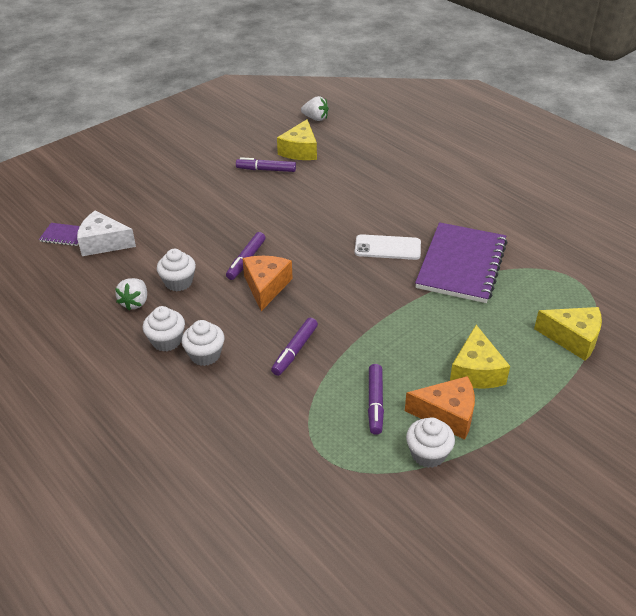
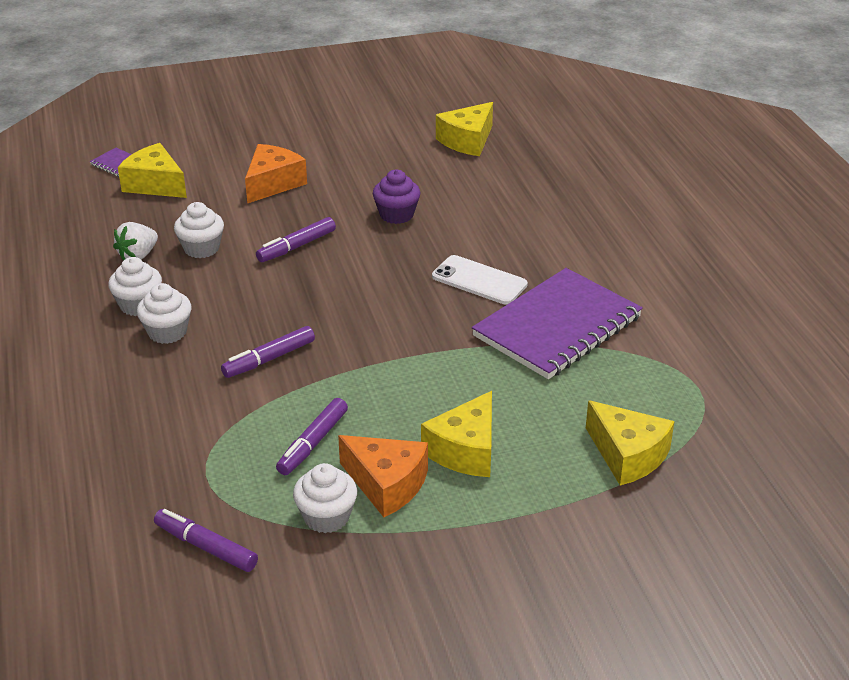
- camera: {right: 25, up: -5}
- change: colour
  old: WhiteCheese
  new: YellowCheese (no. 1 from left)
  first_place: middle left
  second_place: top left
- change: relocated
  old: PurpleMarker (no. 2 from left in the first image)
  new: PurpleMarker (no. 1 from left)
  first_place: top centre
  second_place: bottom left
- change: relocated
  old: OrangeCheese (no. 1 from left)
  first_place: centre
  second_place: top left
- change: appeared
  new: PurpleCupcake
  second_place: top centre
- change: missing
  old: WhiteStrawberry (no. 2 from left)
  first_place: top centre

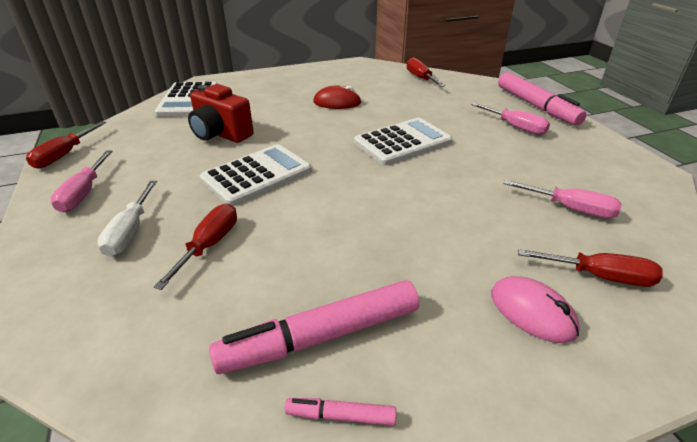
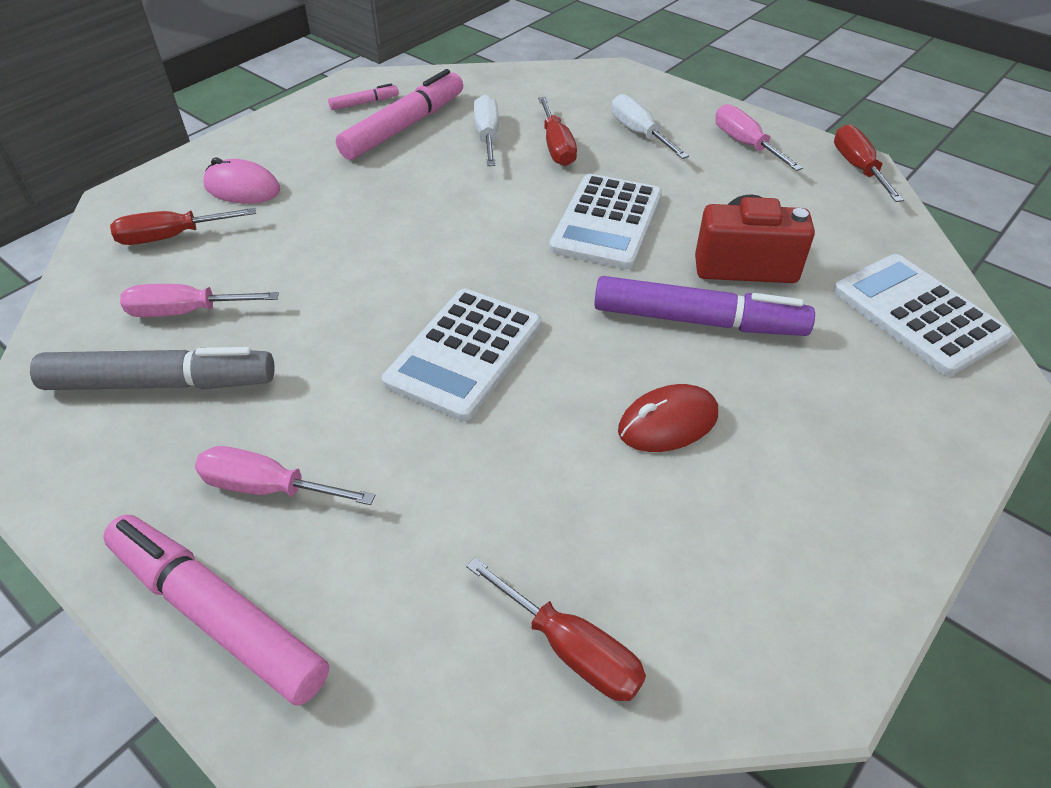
- camera: {right: 150, up: 10}
- change: appeared
  new: GreyMarker
  second_place: middle left
- change: appeared
  new: WhiteScrewdriver (no. 1 from left)
  second_place: top centre
- change: appeared
  new: PurpleMarker
  second_place: middle right

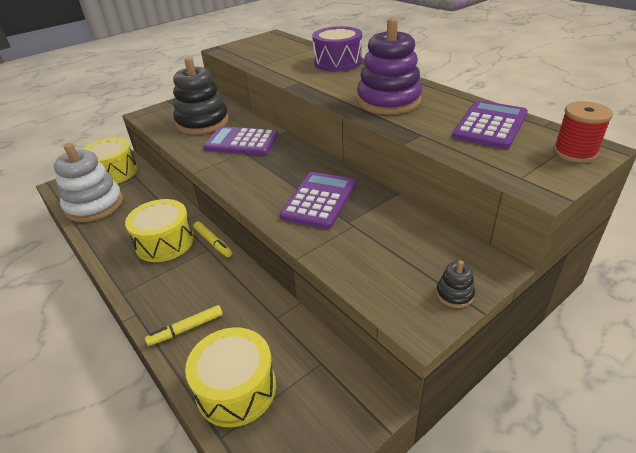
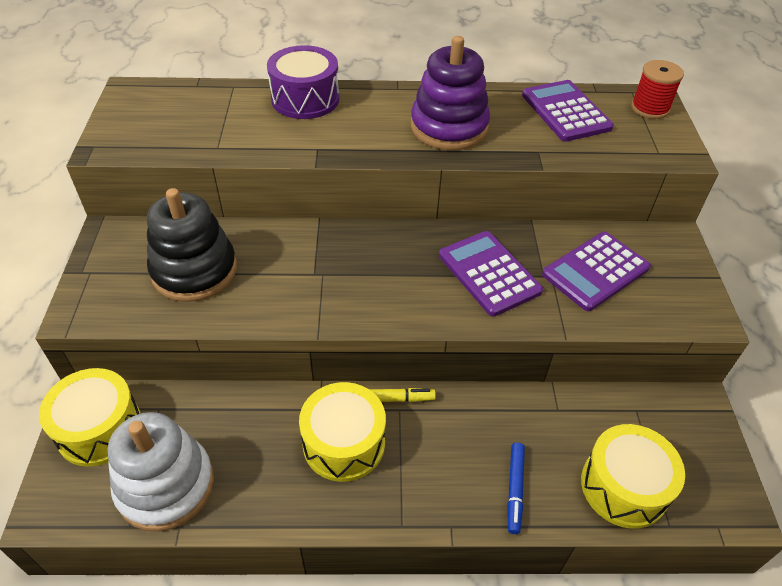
- camera: {right: -55, up: 10}
- change: colour
  old: YellowMarker (no. 1 from left)
  new: BlueMarker
  first_place: bottom left
  second_place: bottom centre
- change: relocated
  old: PurpleCalculator (no. 1 from left in the first image)
  new: PurpleCalculator (no. 3 from left)
  first_place: top centre
  second_place: middle right
- change: missing
  old: BlackStackingToy (no. 2 from left)
  first_place: middle right

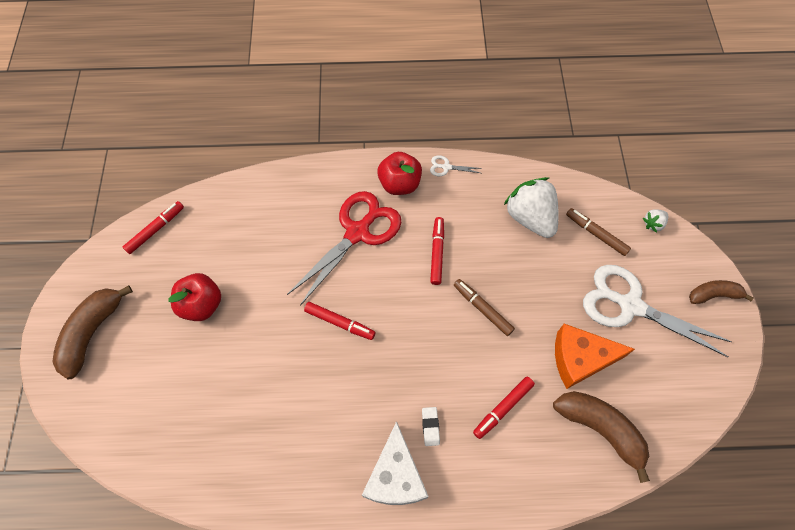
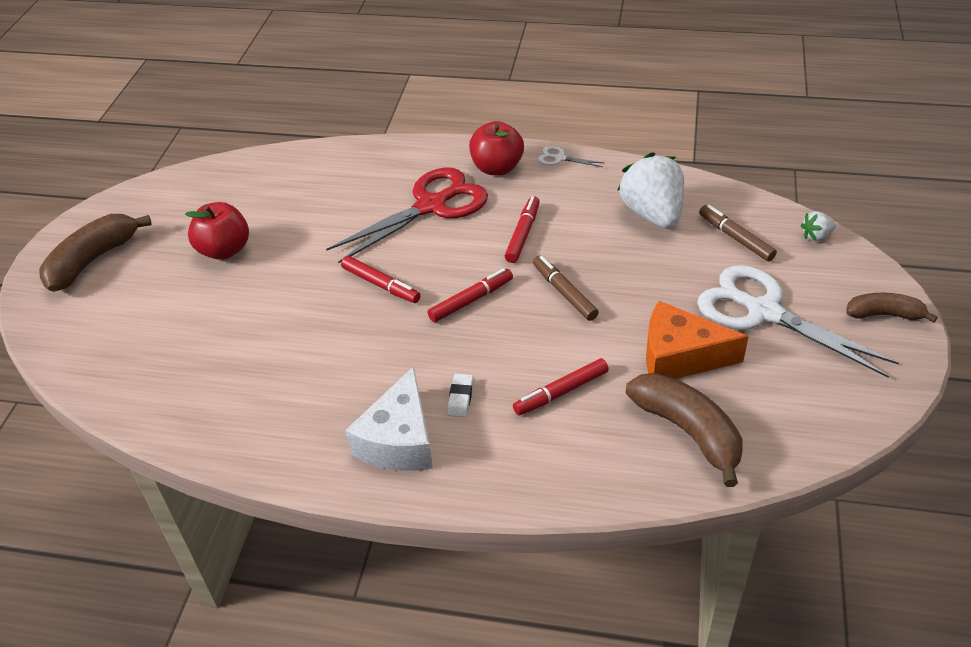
- camera: {right: 15, up: -20}
- change: relocated
  old: RedMarker (no. 1 from left in the first image)
  new: RedMarker (no. 2 from left)
  first_place: middle left
  second_place: centre

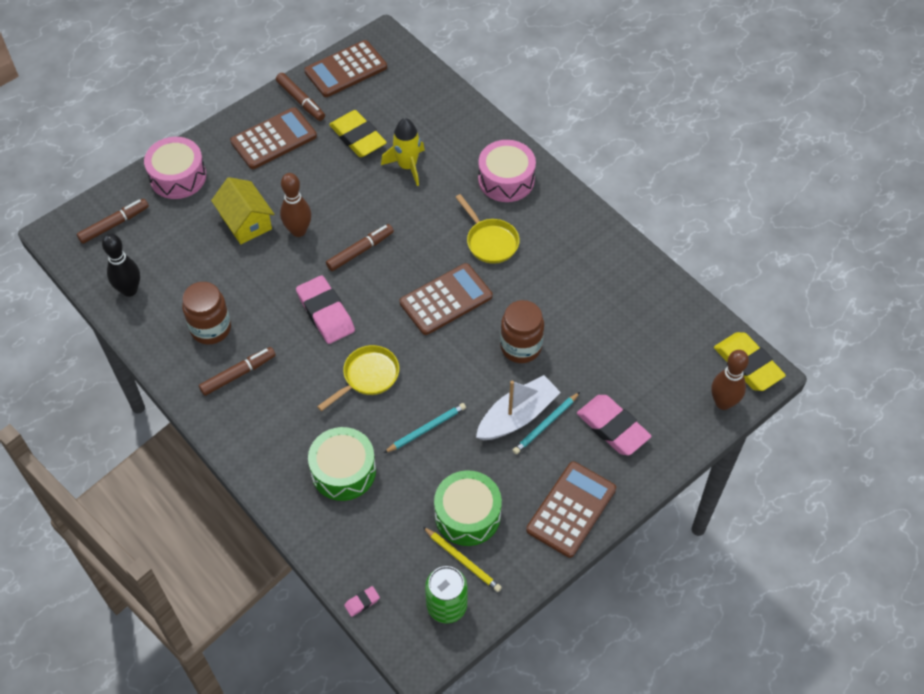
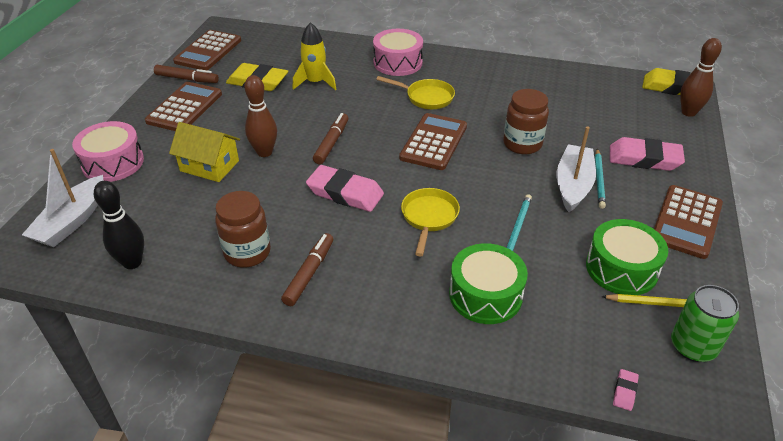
- camera: {right: -35, up: -15}
- change: exchanged
  old: BrownMarker (no. 1 from left)
  new: WhiteBoat (no. 1 from left)
  first_place: top left
  second_place: middle left
- change: spun
  old: BrownCalculator (no. 4 from left)
  first_place: bottom centre
  second_place: middle right
  degrees: -150

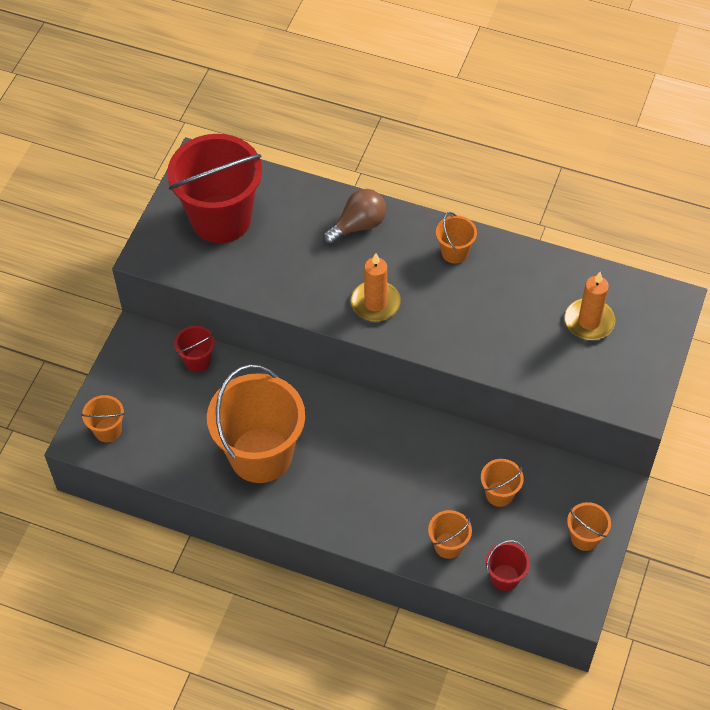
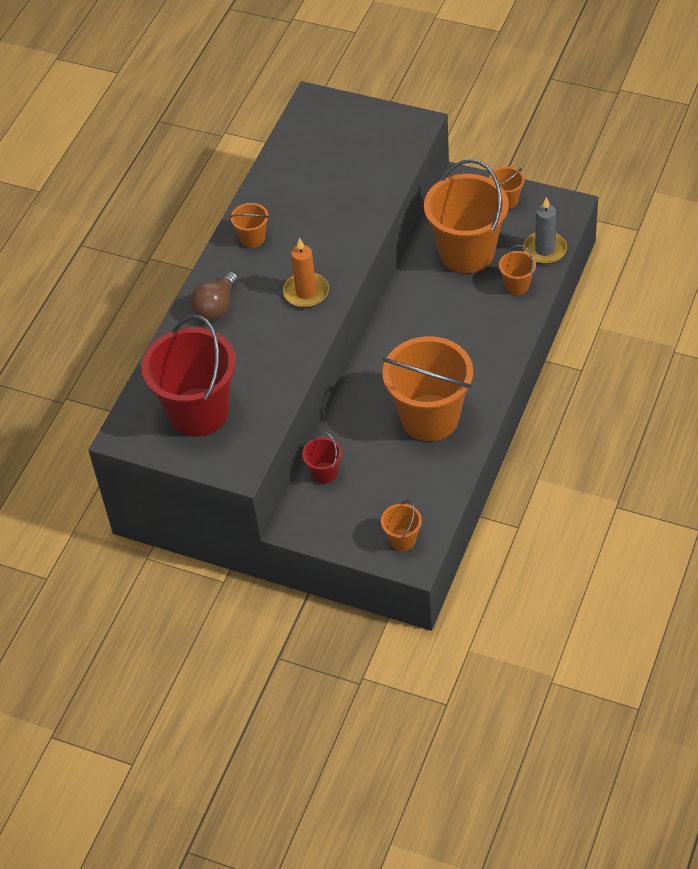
- camera: {right: -85, up: -5}
- change: spun
  old: BrownLightBulb
  first_place: top centre
  second_place: middle left
  degrees: -120
- change: size
  old: OrangeBucket (no. 5 from left in the first image)
  first_place: bottom right
  second_place: top right
  factor: 2.28
- change: exchanged
  old: RedBucket (no. 3 from left)
  new: GreyCandle
  first_place: bottom right
  second_place: top right
- change: missing
  old: OrangeCandle (no. 2 from left)
  first_place: middle right

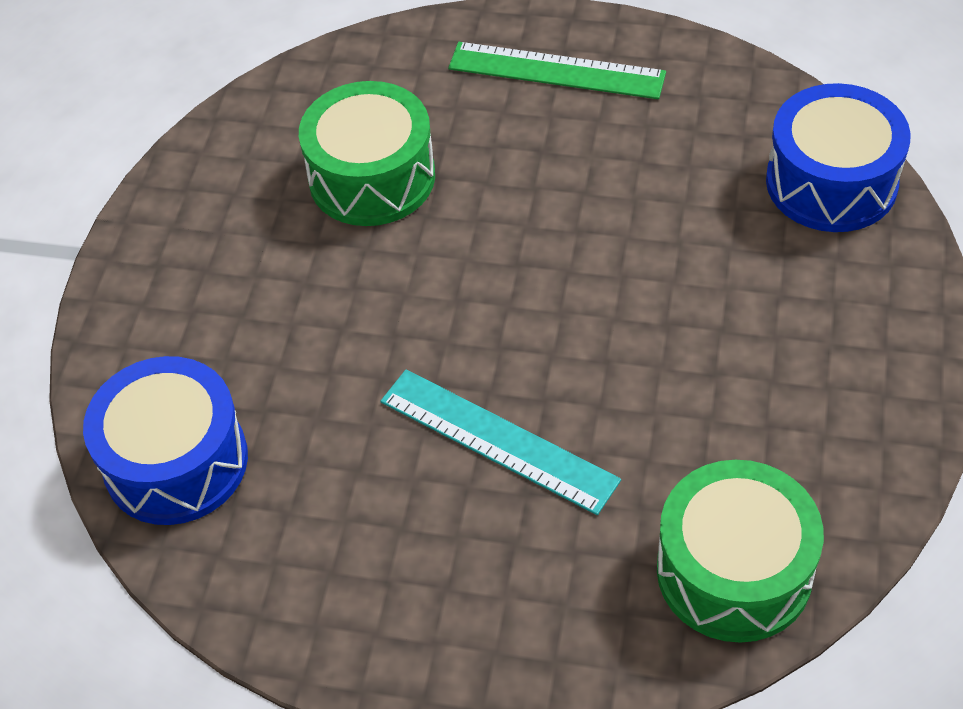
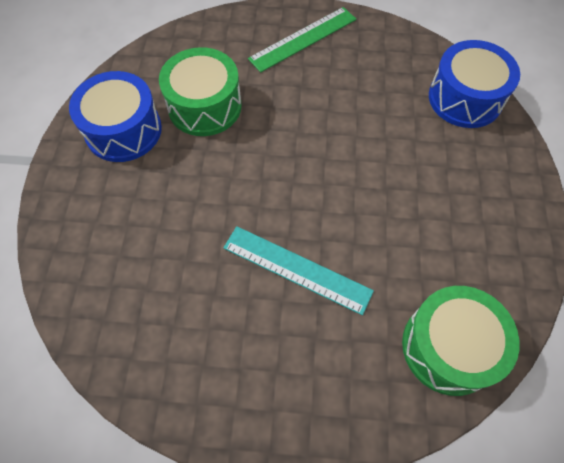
- camera: {right: -10, up: 10}
- change: relocated
  old: BlueDrum (no. 1 from left)
  first_place: middle left
  second_place: top left
- change: spun
  old: GreenRuler
  first_place: top centre
  second_place: top centre
  degrees: -45

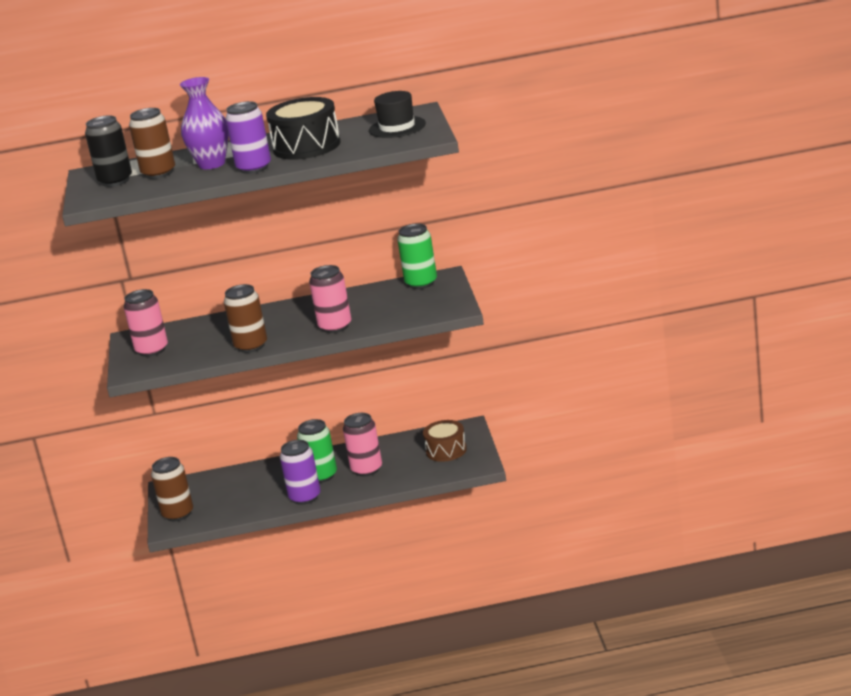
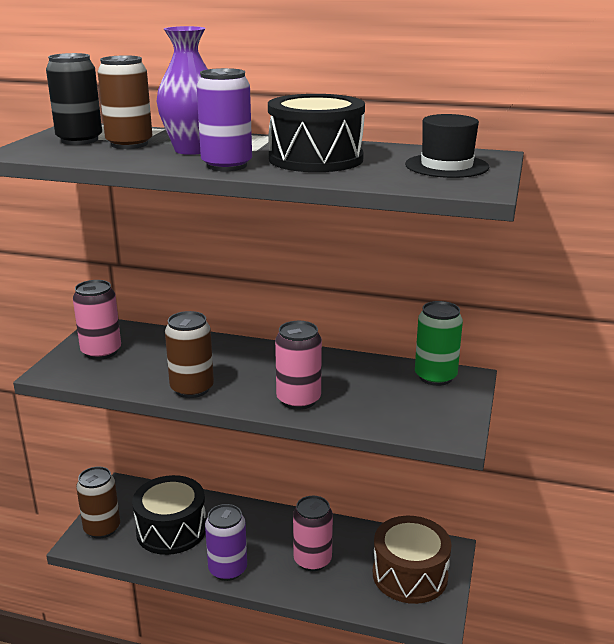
- camera: {right: 20, up: 0}
- change: appeared
  new: BlackDrum (no. 1 from left)
  second_place: bottom left
- change: size
  old: BrownDrum
  first_place: centre
  second_place: bottom right
  factor: 1.51
- change: missing
  old: GreenCan (no. 1 from left)
  first_place: centre

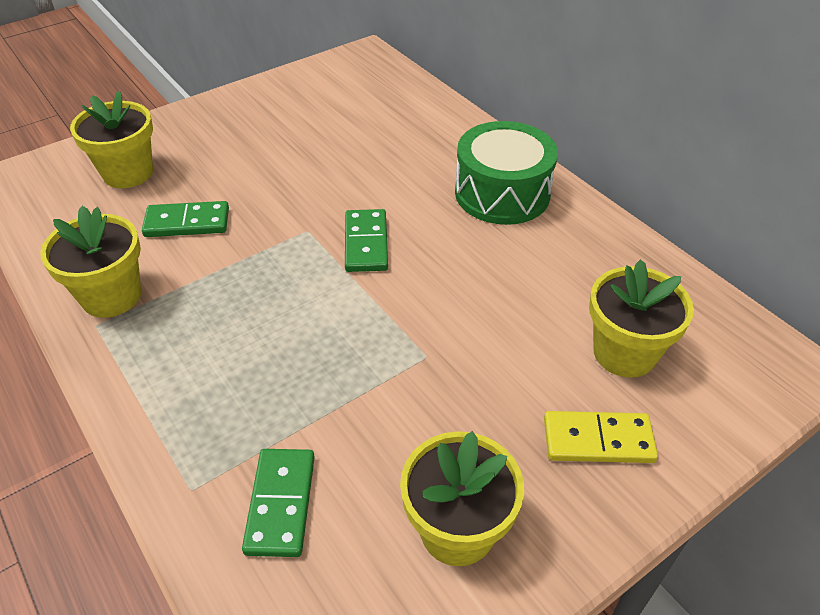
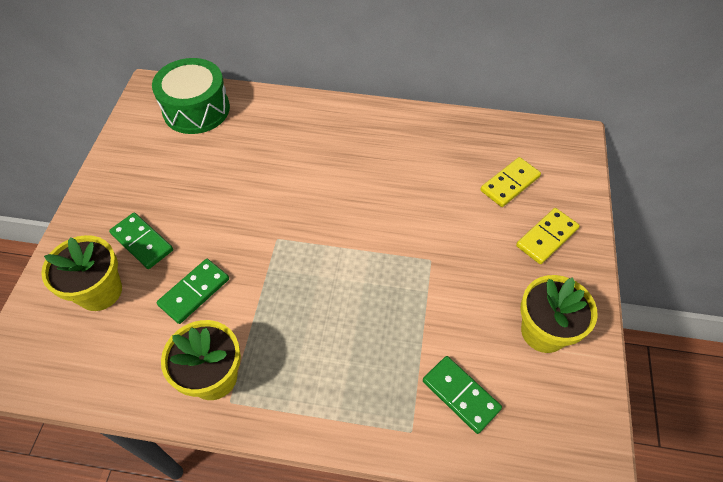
- camera: {right: -45, up: 10}
- change: relocated
  old: GreenDomino (no. 3 from left in the first image)
  new: GreenDomino (no. 1 from left)
  first_place: centre
  second_place: middle left
- change: relocated
  old: GreenDrum
  first_place: top centre
  second_place: top left
- change: exchanged
  old: YellowFlowerPot (no. 4 from left)
  new: YellowDomino (no. 1 from left)
  first_place: middle right
  second_place: middle right

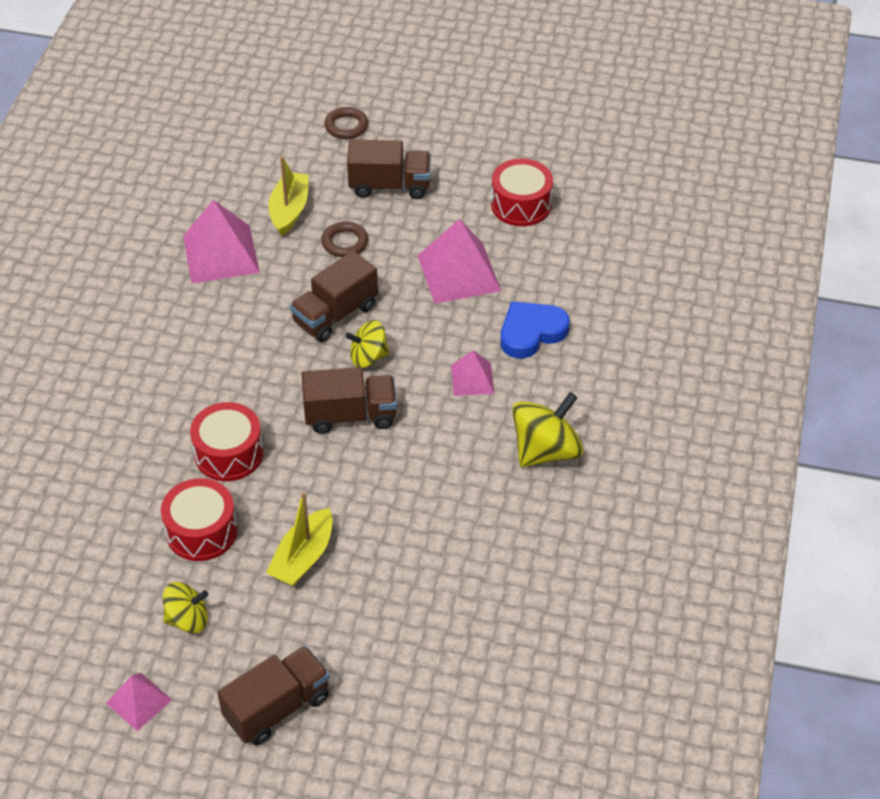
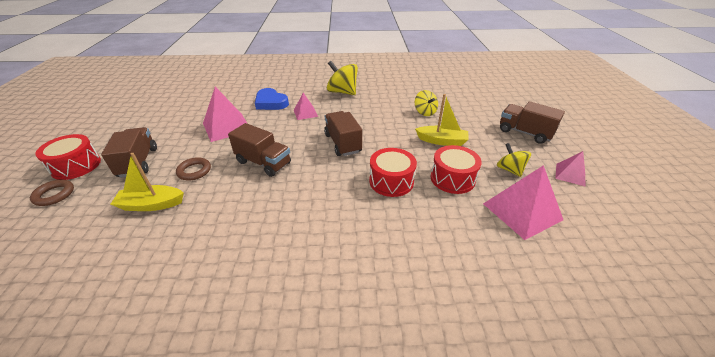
- camera: {right: -105, up: -10}
- change: relocated
  old: RedDrum (no. 3 from left in the first image)
  new: RedDrum (no. 1 from left)
  first_place: top centre
  second_place: middle left
- change: relocated
  old: YellowSpinningTop (no. 2 from left)
  first_place: centre
  second_place: top centre
- change: relocated
  old: PinkPyramid (no. 2 from left in the first image)
  new: PinkPyramid (no. 3 from left)
  first_place: top left
  second_place: middle right

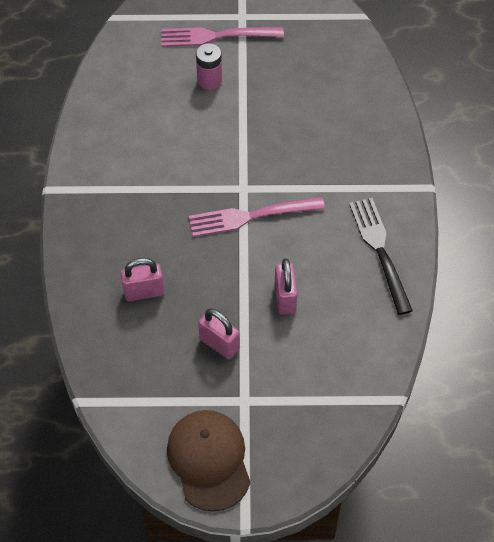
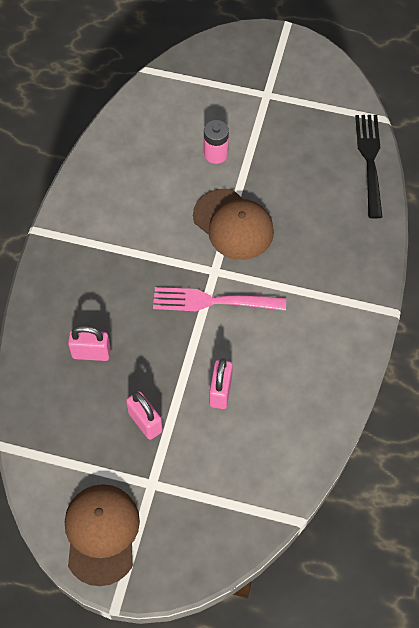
- camera: {right: 15, up: 5}
- change: appeared
  new: BrownCap (no. 2 from left)
  second_place: centre
- change: relocated
  old: BlackFork
  first_place: middle right
  second_place: top right
- change: missing
  old: PinkFork (no. 1 from left)
  first_place: top centre

